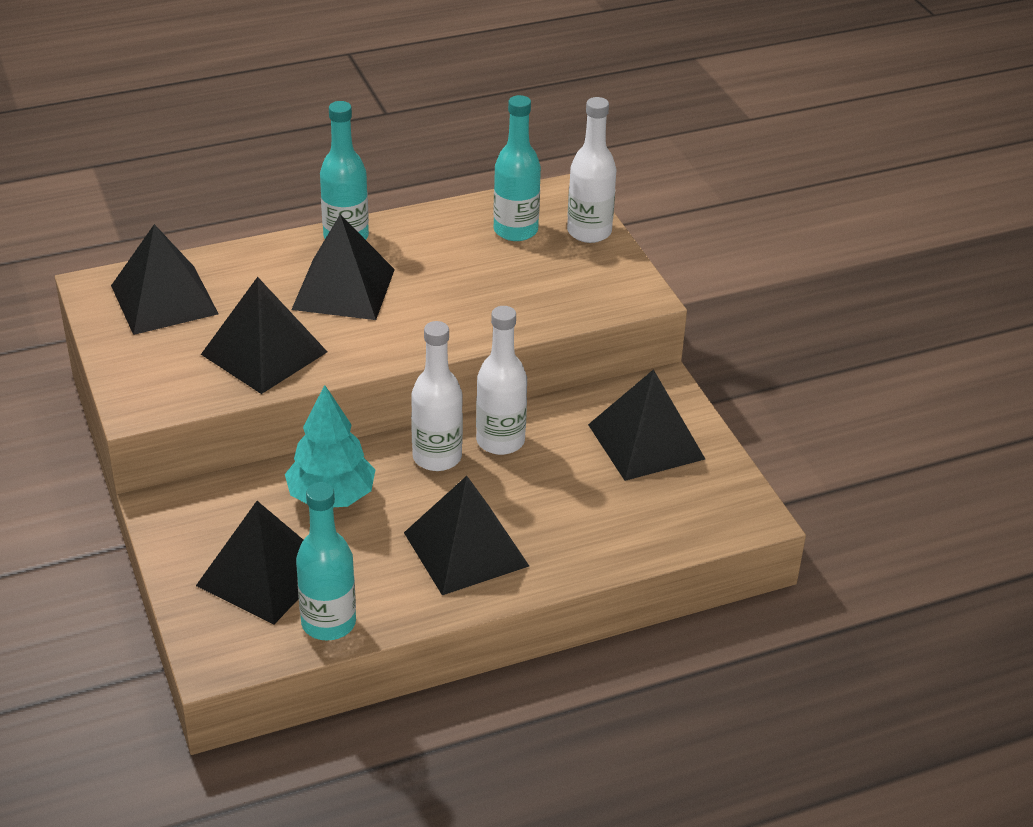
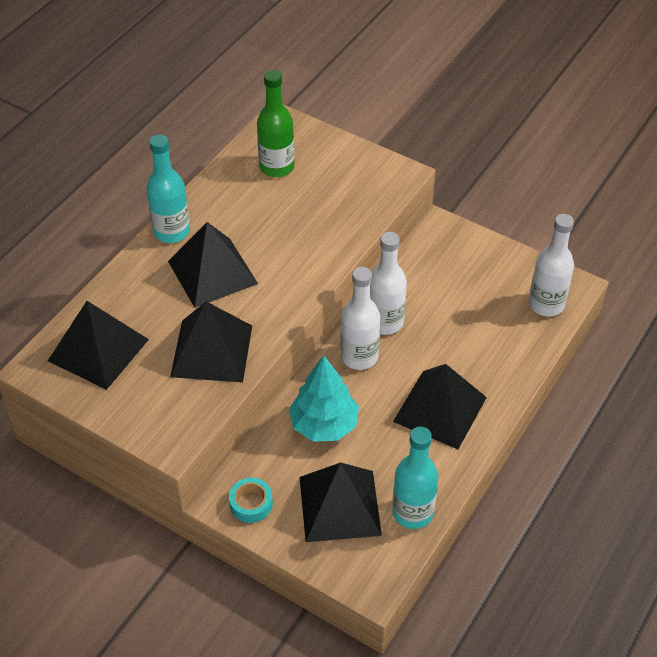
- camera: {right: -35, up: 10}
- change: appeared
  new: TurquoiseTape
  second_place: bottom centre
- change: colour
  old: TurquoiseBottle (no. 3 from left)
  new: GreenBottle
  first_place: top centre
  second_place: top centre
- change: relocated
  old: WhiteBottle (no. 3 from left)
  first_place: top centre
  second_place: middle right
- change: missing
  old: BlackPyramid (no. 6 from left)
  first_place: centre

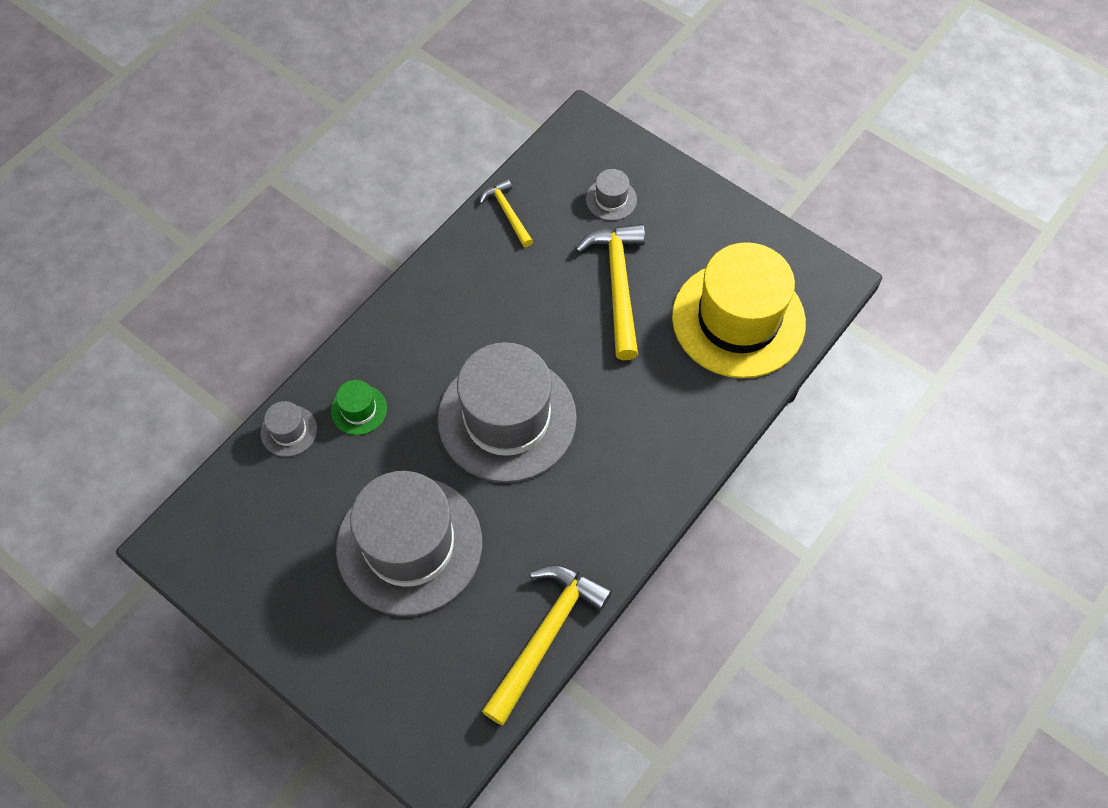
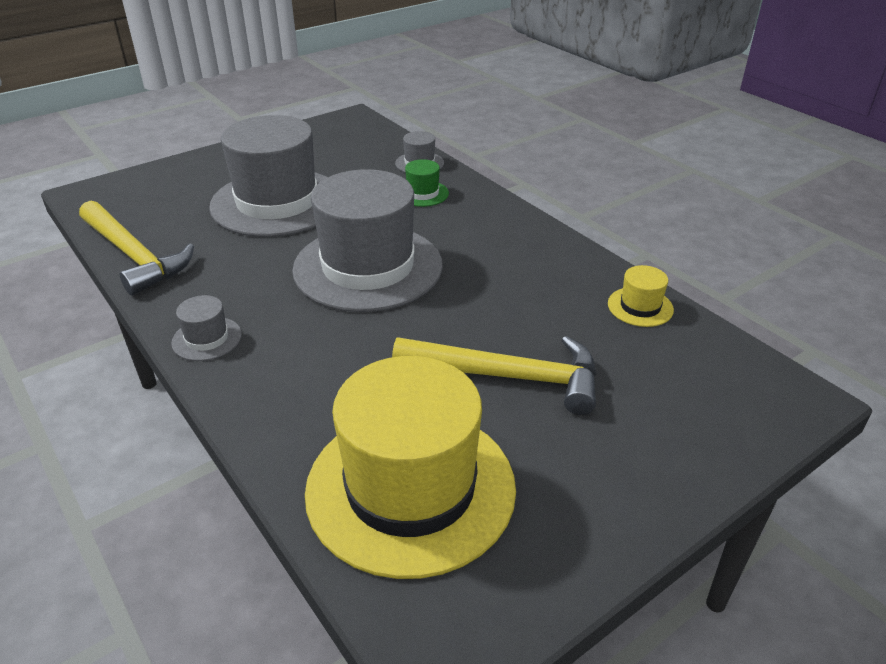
- camera: {right: 105, up: -25}
- change: relocated
  old: GreyHat (no. 4 from left in the first image)
  new: GreyHat (no. 1 from left)
  first_place: top centre
  second_place: middle left
- change: exchanged
  old: YellowHammer (no. 1 from left)
  new: YellowHat (no. 2 from left)
  first_place: top centre
  second_place: middle right

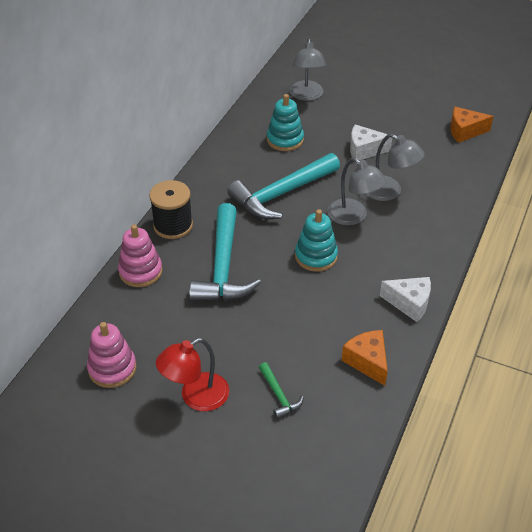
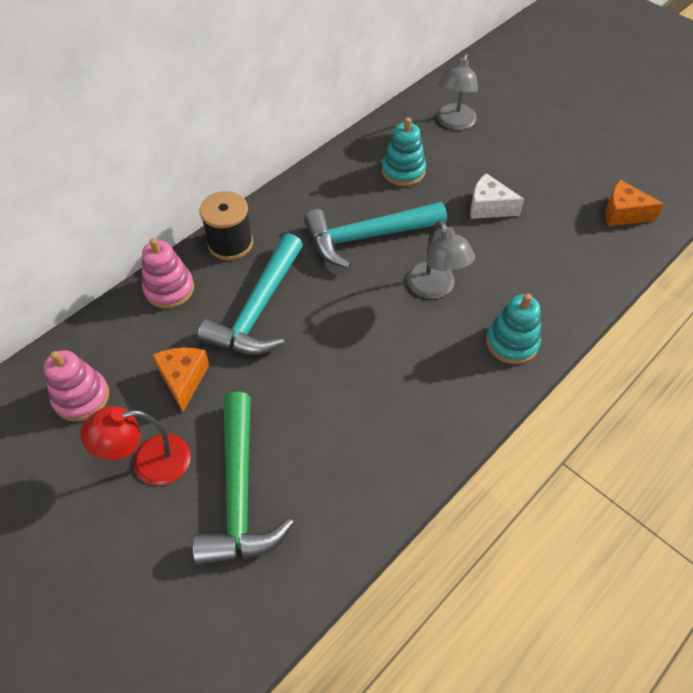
- camera: {right: 20, up: 10}
- change: relocated
  old: OrangeCheese (no. 1 from left)
  first_place: bottom right
  second_place: middle left
- change: size
  old: GreenHammer
  first_place: bottom centre
  second_place: bottom centre
  factor: 2.25
- change: relocated
  old: TurquoiseStackingToy (no. 2 from left)
  first_place: centre
  second_place: middle right
- change: missing
  old: GreyLamp (no. 3 from left)
  first_place: top right
- change: missing
  old: WhiteCheese (no. 2 from left)
  first_place: middle right

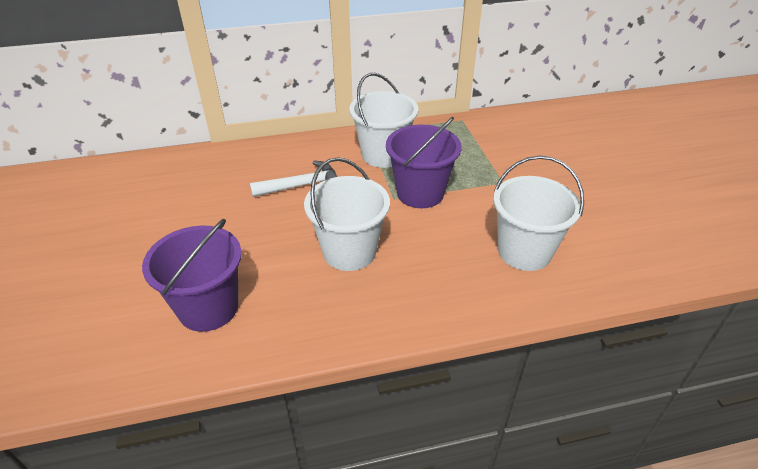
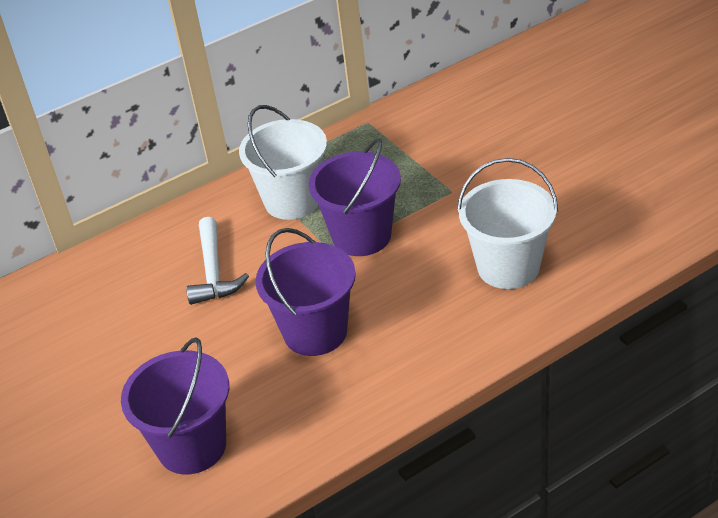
- camera: {right: -15, up: 0}
- change: spun
  old: WhiteHammer
  first_place: centre
  second_place: middle left
  degrees: 120
- change: colour
  old: WhiteBucket (no. 1 from left)
  new: PurpleBucket (no. 2 from left)
  first_place: centre
  second_place: centre

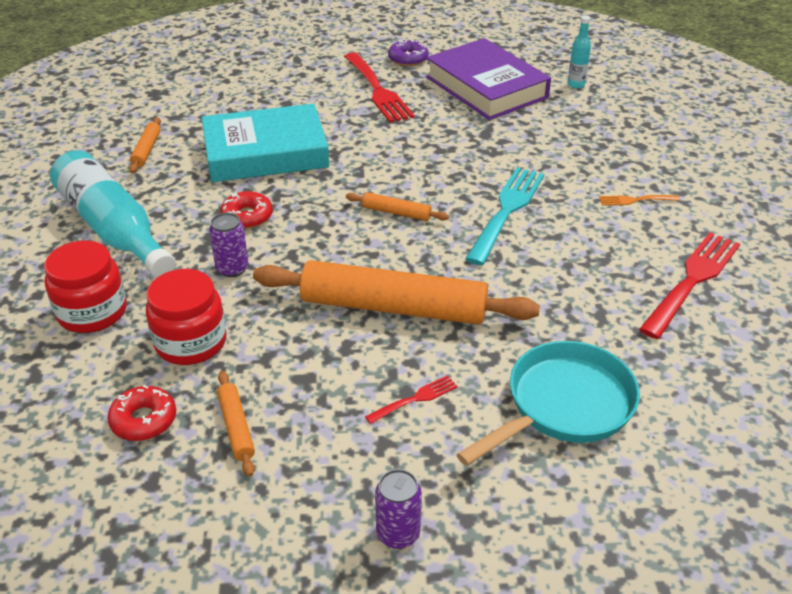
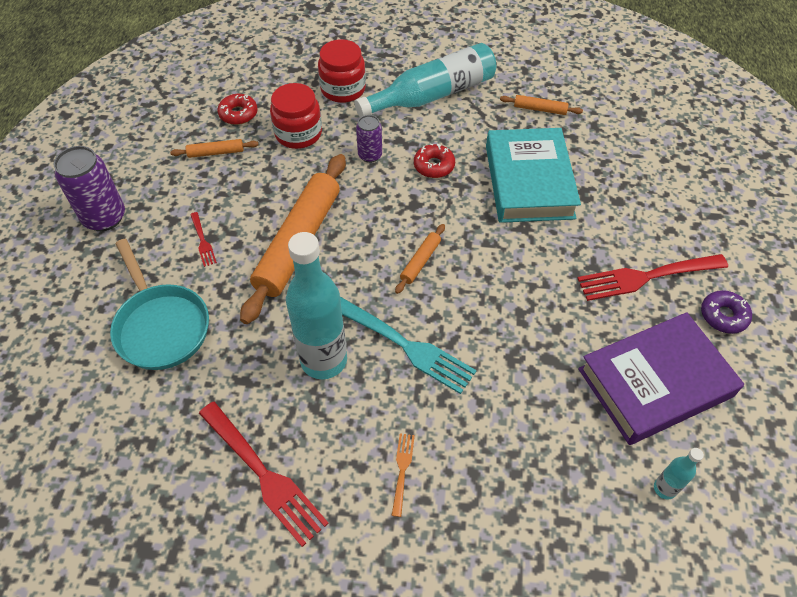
- camera: {right: 100, up: 15}
- change: size
  old: PurpleCan (no. 2 from left in the first image)
  first_place: bottom centre
  second_place: top left
  factor: 1.71
- change: appeared
  new: TurquoiseBottle (no. 1 from left)
  second_place: centre

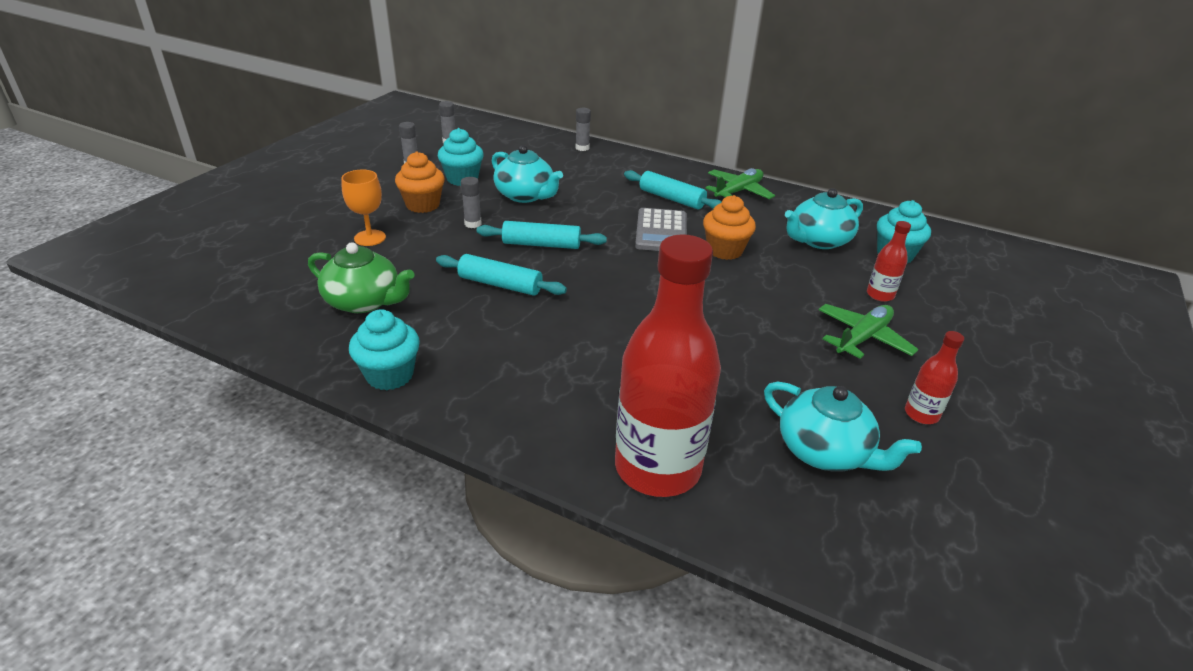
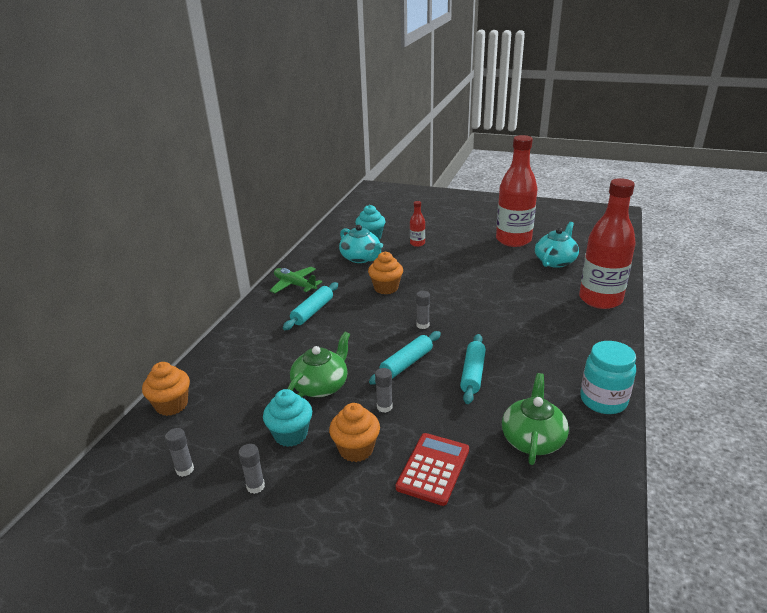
- camera: {right: -95, up: -5}
- change: appeared
  new: OrangeCupcake (no. 1 from left)
  second_place: middle left
- change: colour
  old: TurquoiseTeapot (no. 1 from left)
  new: GreenTeapot (no. 1 from left)
  first_place: top centre
  second_place: centre
- change: spun
  old: TurquoiseRollingPin (no. 2 from left)
  first_place: centre
  second_place: centre
  degrees: 45
- change: exchanged
  old: OrangeGoblet
  new: RedCalculator
  first_place: top left
  second_place: bottom centre
- change: relocated
  old: GreyGlueStick (no. 4 from left)
  first_place: top centre
  second_place: centre
- change: size
  old: RedBottle (no. 3 from left in the first image)
  first_place: middle right
  second_place: top right
  factor: 2.32
- change: exchanged
  old: TurquoiseCupcake (no. 1 from left)
  new: TurquoiseJar
  first_place: middle left
  second_place: middle right
- change: missing
  old: GreyCalculator
  first_place: centre
- change: missing
  old: GreenPlane (no. 2 from left)
  first_place: middle right

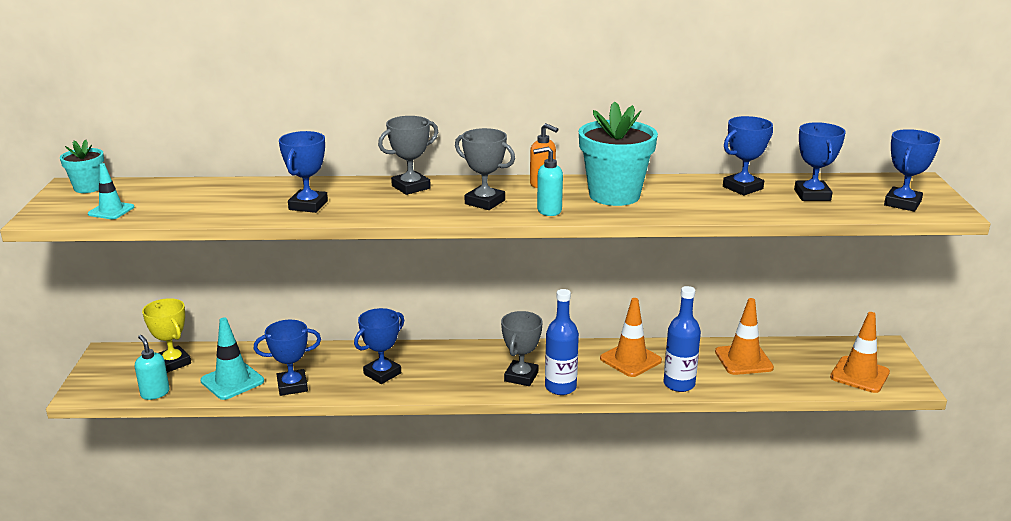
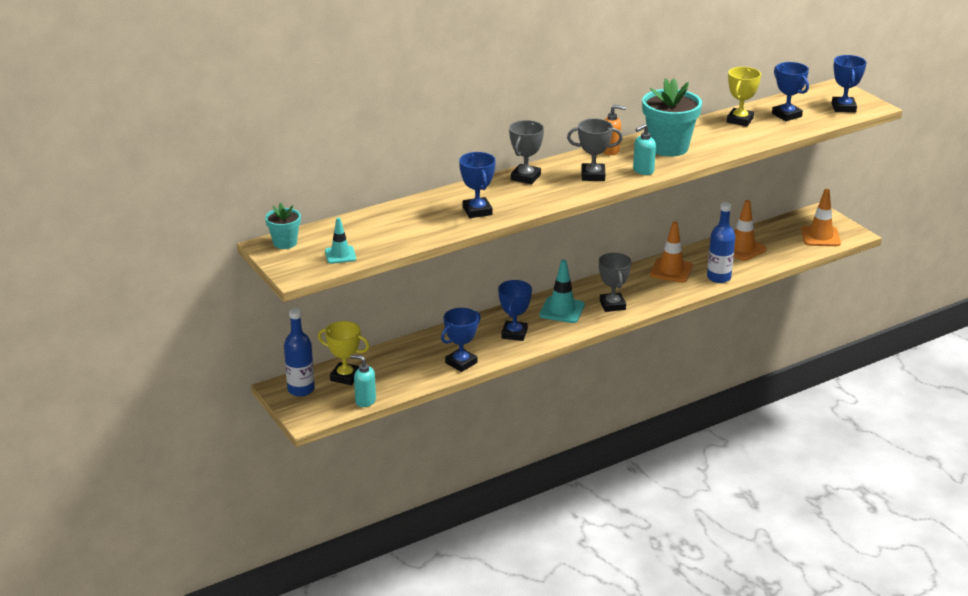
- camera: {right: -30, up: 5}
- change: relocated
  old: BlueBottle (no. 1 from left)
  first_place: centre
  second_place: middle left
- change: relocated
  old: TurquoiseTrafficCone (no. 2 from left)
  first_place: bottom left
  second_place: centre
- change: colour
  old: BlueTrophy (no. 4 from left)
  new: YellowTrophy (no. 2 from left)
  first_place: top right
  second_place: top right

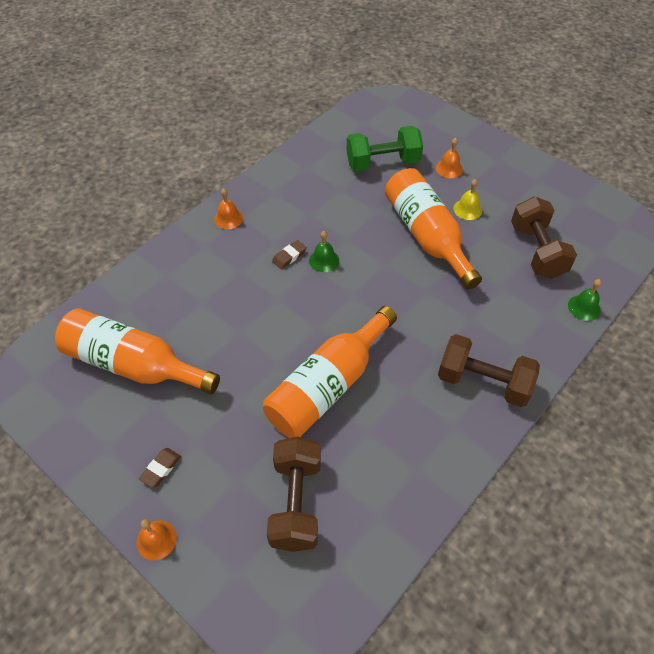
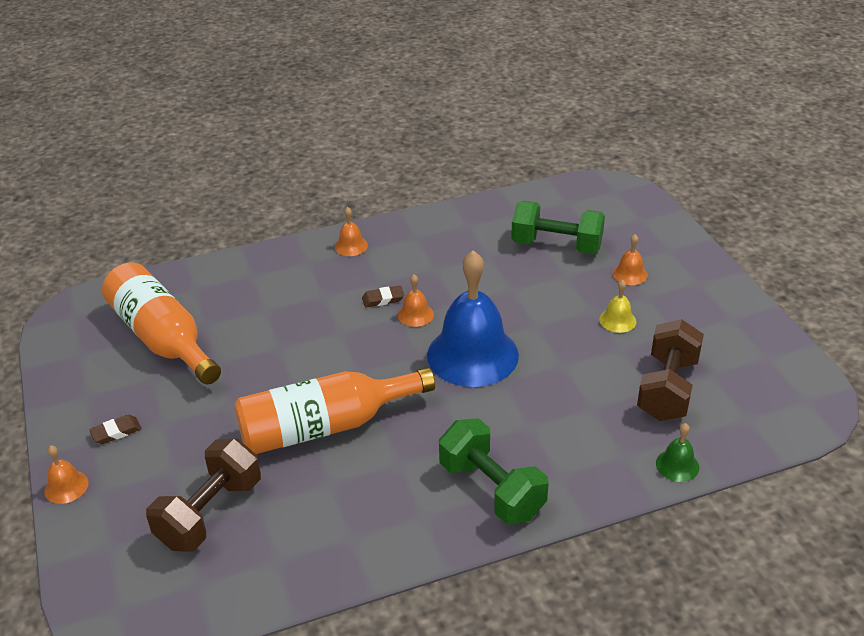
- camera: {right: 30, up: -15}
- change: colour
  old: GreenBell (no. 1 from left)
  new: OrangeBell (no. 3 from left)
  first_place: centre
  second_place: centre
- change: appeared
  new: BlueBell
  second_place: centre
- change: colour
  old: BrownDumbbell (no. 2 from left)
  new: GreenDumbbell (no. 1 from left)
  first_place: middle right
  second_place: bottom centre
- change: missing
  old: OrangeBottle (no. 3 from left)
  first_place: centre

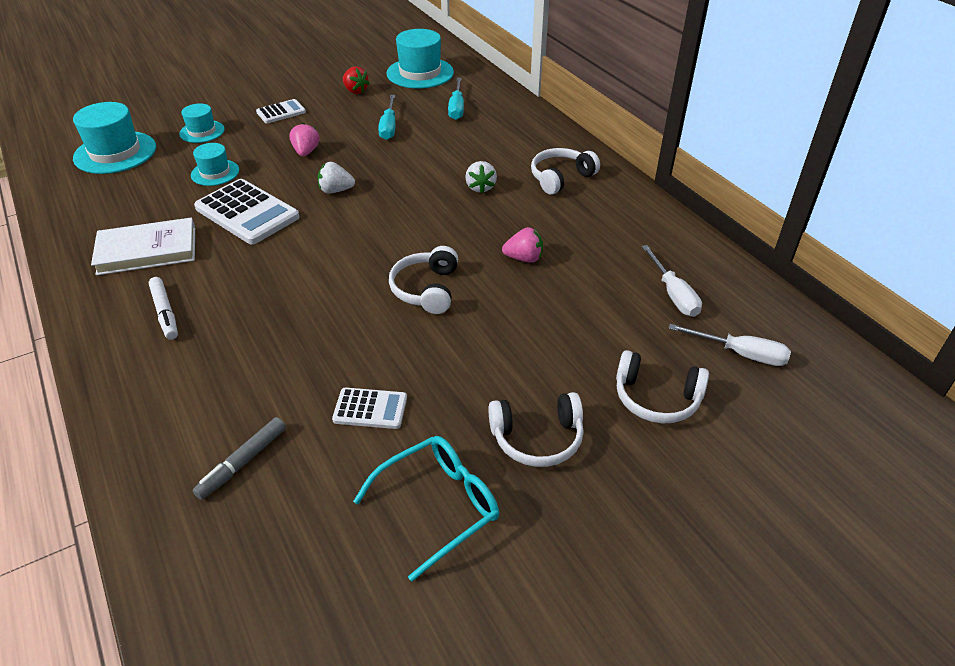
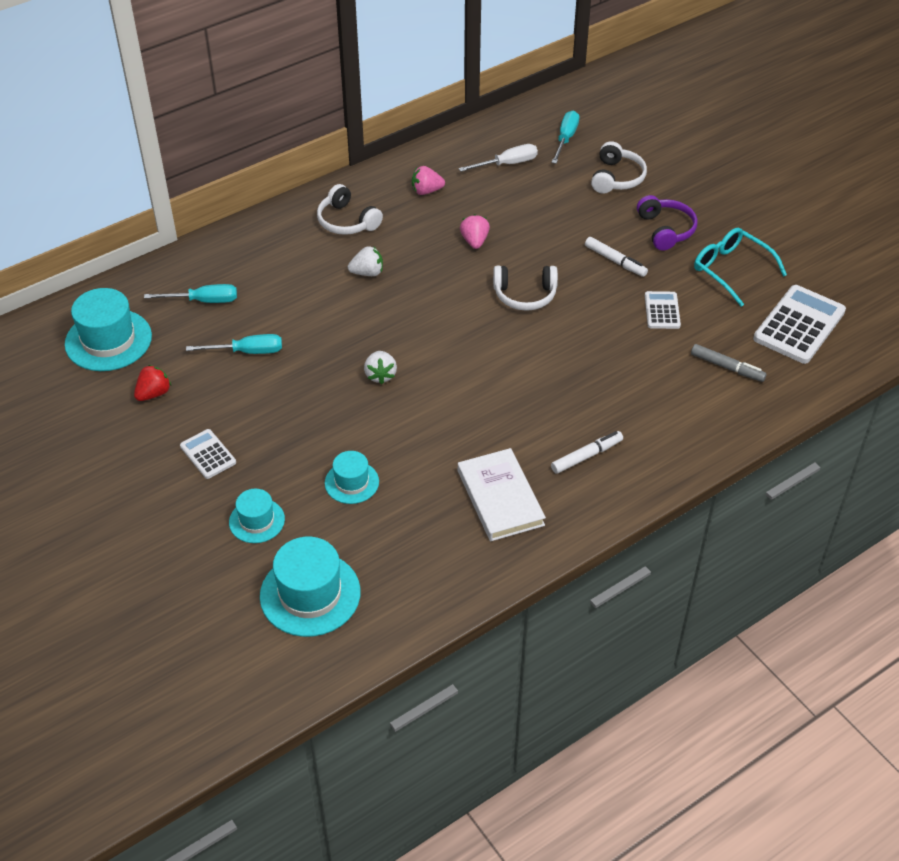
- camera: {right: -95, up: 5}
- change: relocated
  old: PinkStrawberry (no. 1 from left)
  first_place: top left
  second_place: top centre
- change: colour
  old: WhiteScrewdriver (no. 2 from left)
  new: TurquoiseScrewdriver (no. 3 from left)
  first_place: middle right
  second_place: top centre
- change: appeared
  new: WhiteMarker (no. 2 from left)
  second_place: top right
- change: colour
  old: WhiteHeadphones (no. 2 from left)
  new: PurpleHeadphones
  first_place: centre
  second_place: top right
- change: relocated
  old: WhiteCalculator (no. 1 from left in the first image)
  new: WhiteCalculator (no. 3 from left)
  first_place: top left
  second_place: middle right

